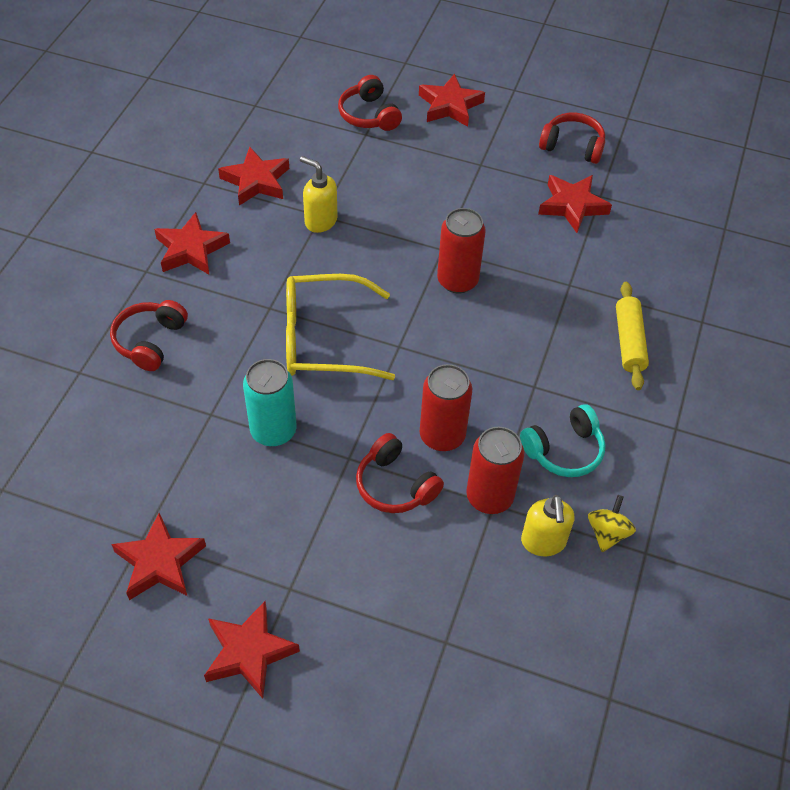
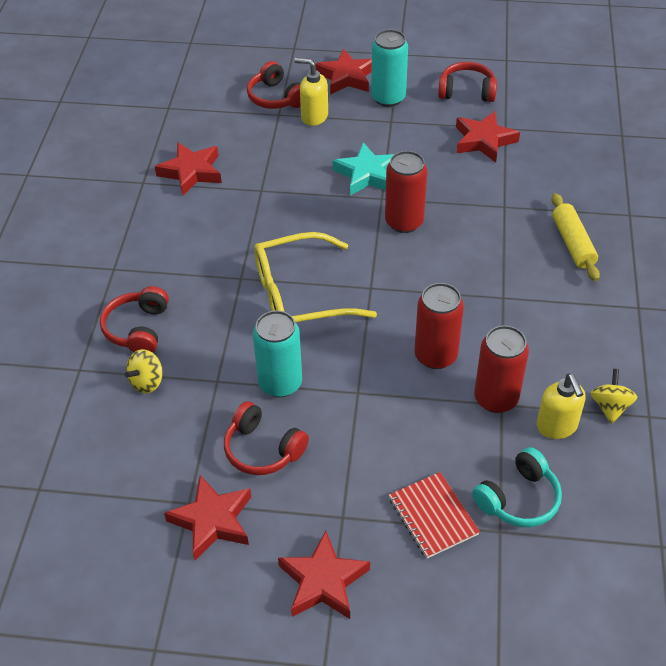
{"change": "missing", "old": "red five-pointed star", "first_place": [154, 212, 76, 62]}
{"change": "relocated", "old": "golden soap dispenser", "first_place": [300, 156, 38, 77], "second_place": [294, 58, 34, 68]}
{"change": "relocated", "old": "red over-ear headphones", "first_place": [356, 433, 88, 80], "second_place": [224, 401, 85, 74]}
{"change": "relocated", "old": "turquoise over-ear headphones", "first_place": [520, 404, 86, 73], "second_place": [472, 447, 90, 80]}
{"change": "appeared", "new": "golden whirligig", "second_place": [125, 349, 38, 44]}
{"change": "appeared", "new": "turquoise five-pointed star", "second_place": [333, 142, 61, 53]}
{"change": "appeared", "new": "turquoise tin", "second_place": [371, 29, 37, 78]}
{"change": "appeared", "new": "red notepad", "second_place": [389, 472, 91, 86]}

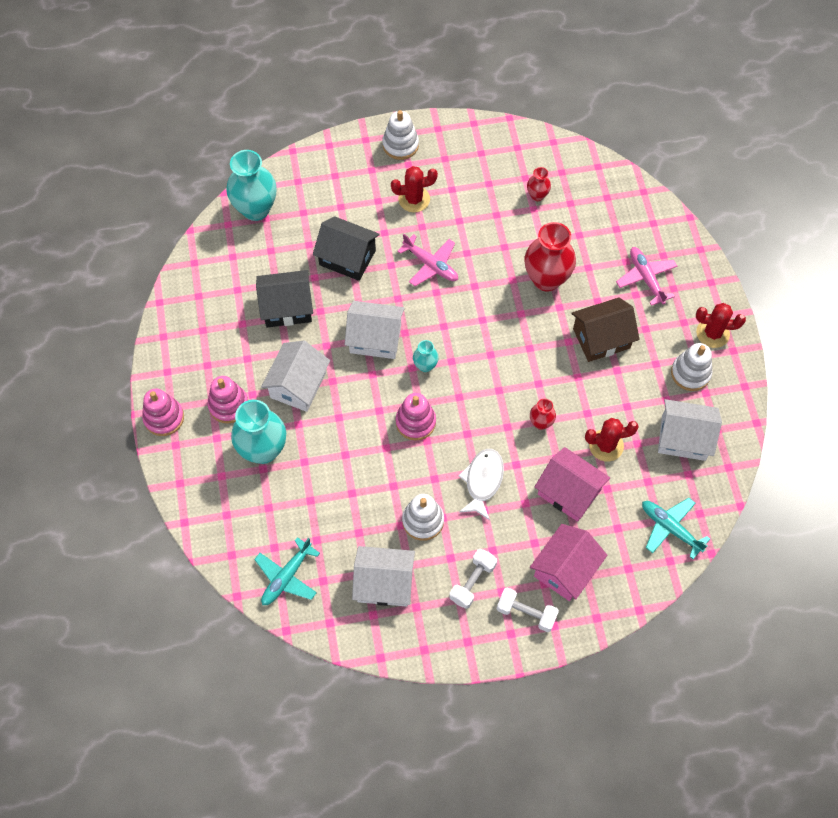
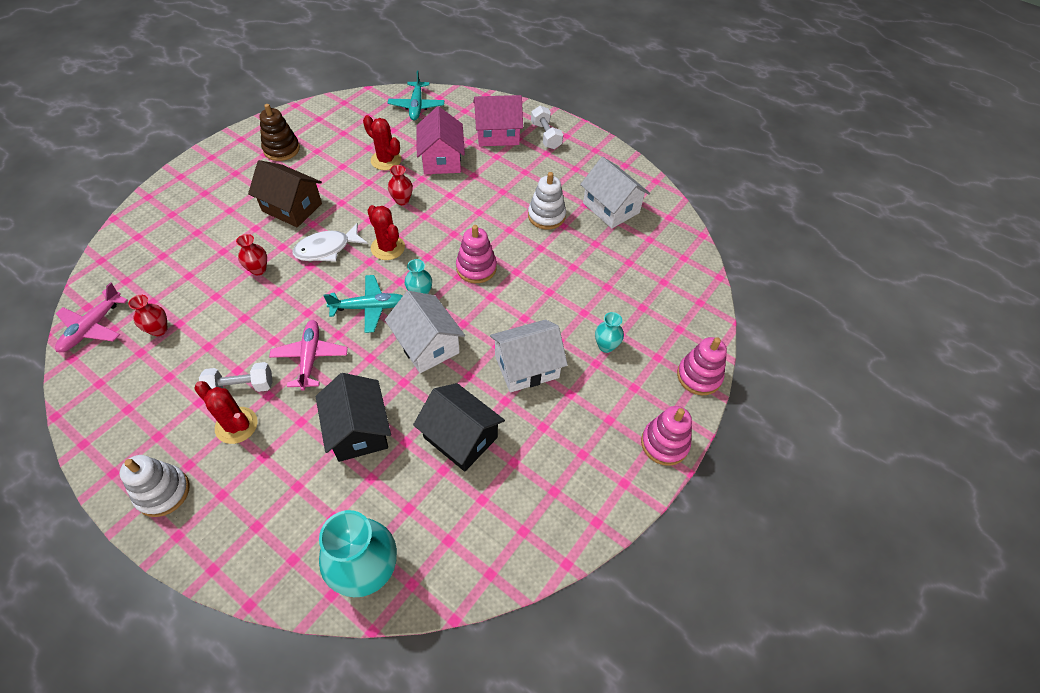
{"change": "relocated", "old": "rose-pink ring stacker", "first_place": [207, 376, 41, 47], "second_place": [677, 337, 50, 58]}
{"change": "size", "old": "turquoise vase", "first_place": [231, 400, 55, 64], "second_place": [595, 312, 29, 41], "factor": 0.49}
{"change": "relocated", "old": "turquoise toy plane", "first_place": [254, 537, 66, 68], "second_place": [323, 275, 80, 58]}
{"change": "relocated", "old": "pure white hand weight", "first_place": [450, 549, 47, 60], "second_place": [199, 362, 73, 30]}
{"change": "relocated", "old": "pure white fish figure", "first_place": [459, 449, 45, 71], "second_place": [293, 223, 75, 39]}
{"change": "size", "old": "red vase", "first_place": [525, 222, 51, 69], "second_place": [236, 234, 31, 41], "factor": 0.49}
{"change": "relocated", "old": "rose-pink toy plane", "first_place": [616, 247, 61, 59], "second_place": [55, 282, 73, 70]}
{"change": "missing", "old": "pure white cottage", "first_place": [658, 399, 64, 62]}
{"change": "colour", "old": "pure white ring stacker", "new": "russet ring stacker", "first_place": [671, 343, 41, 48], "second_place": [259, 104, 41, 57]}
{"change": "relocated", "old": "red prickly plant", "first_place": [696, 303, 50, 45], "second_place": [367, 205, 38, 55]}

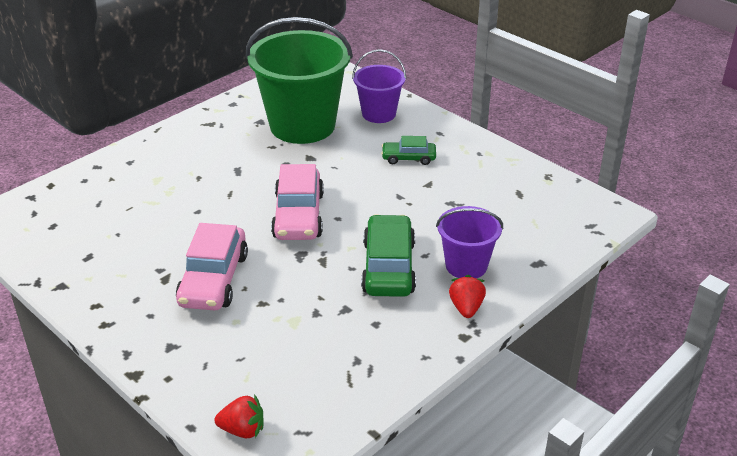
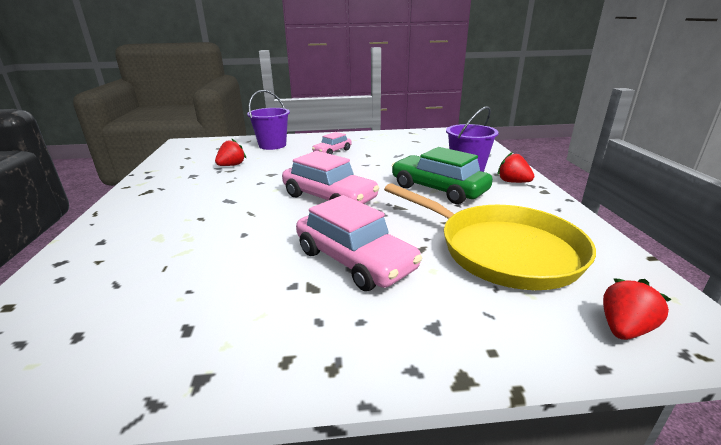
{"change": "exchanged", "old": "leaf-green pail", "new": "red strawberry", "first_place": [246, 17, 107, 127], "second_place": [215, 139, 31, 27]}
{"change": "colour", "old": "leaf-green automobile", "new": "rose-pink automobile", "first_place": [381, 136, 55, 29], "second_place": [312, 132, 40, 22]}
{"change": "appeared", "new": "golden frying pan", "second_place": [384, 183, 212, 107]}

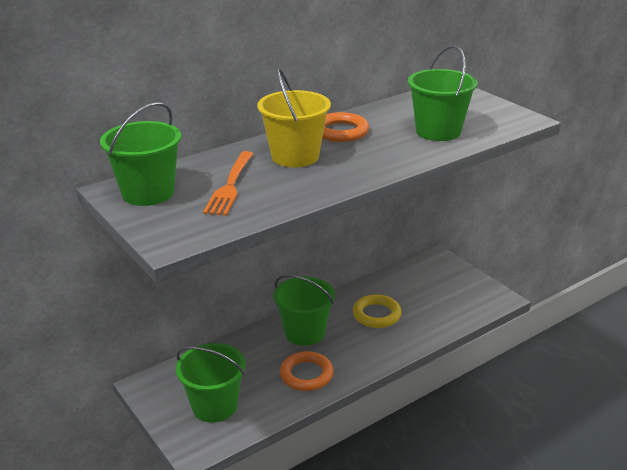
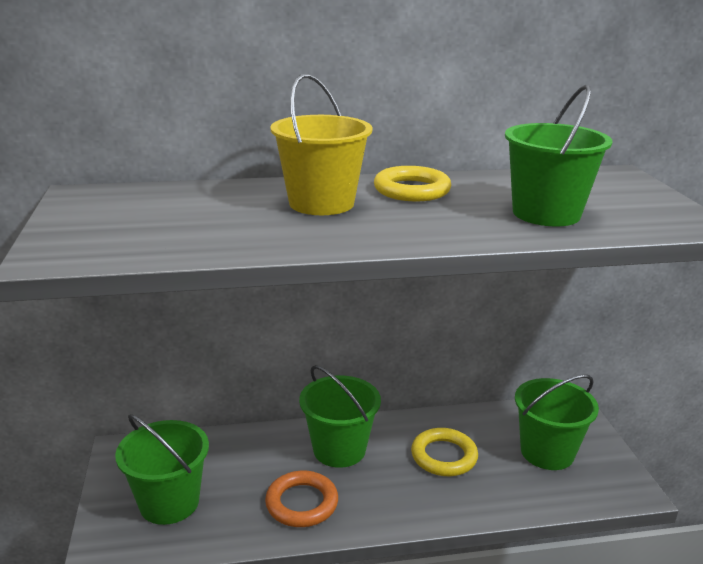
{"change": "relocated", "old": "leaf-green pail", "first_place": [100, 102, 81, 104], "second_place": [515, 375, 84, 95]}
{"change": "missing", "old": "orange-coloured table fork", "first_place": [203, 151, 51, 65]}
{"change": "colour", "old": "orange-coloured hoop", "new": "golden hoop", "first_place": [322, 112, 47, 30], "second_place": [374, 166, 77, 36]}

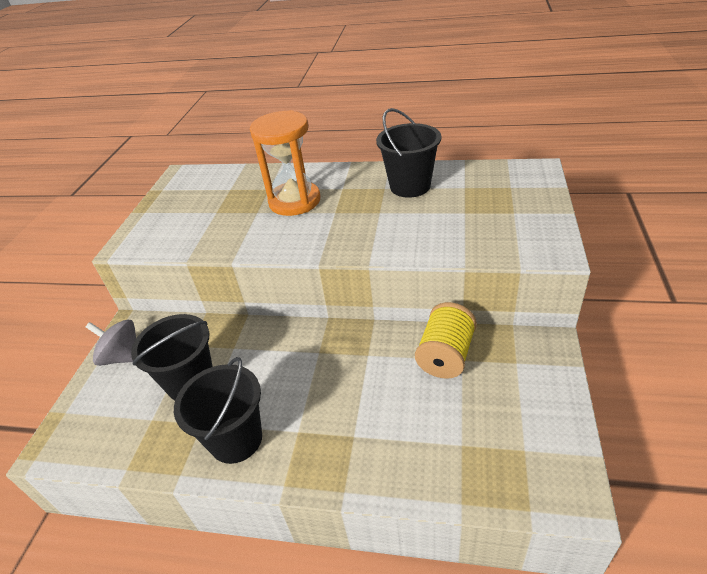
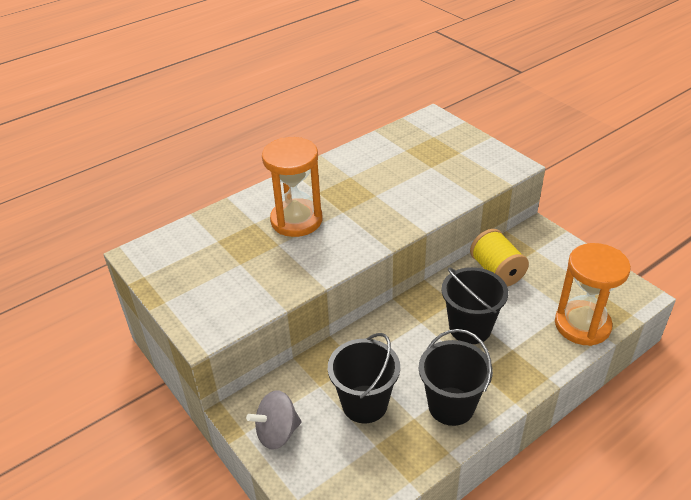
{"change": "relocated", "old": "ebony pail", "first_place": [376, 108, 65, 90], "second_place": [442, 267, 66, 77]}
{"change": "appeared", "new": "orange-coloured sand timer", "second_place": [555, 243, 76, 103]}

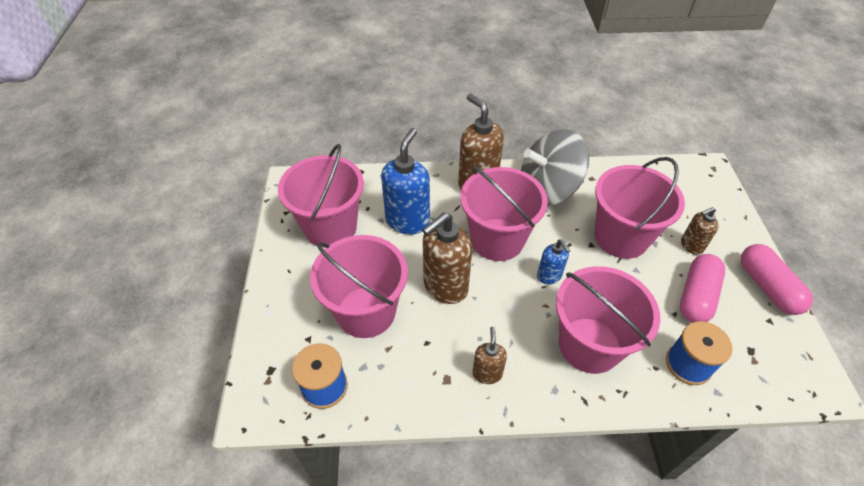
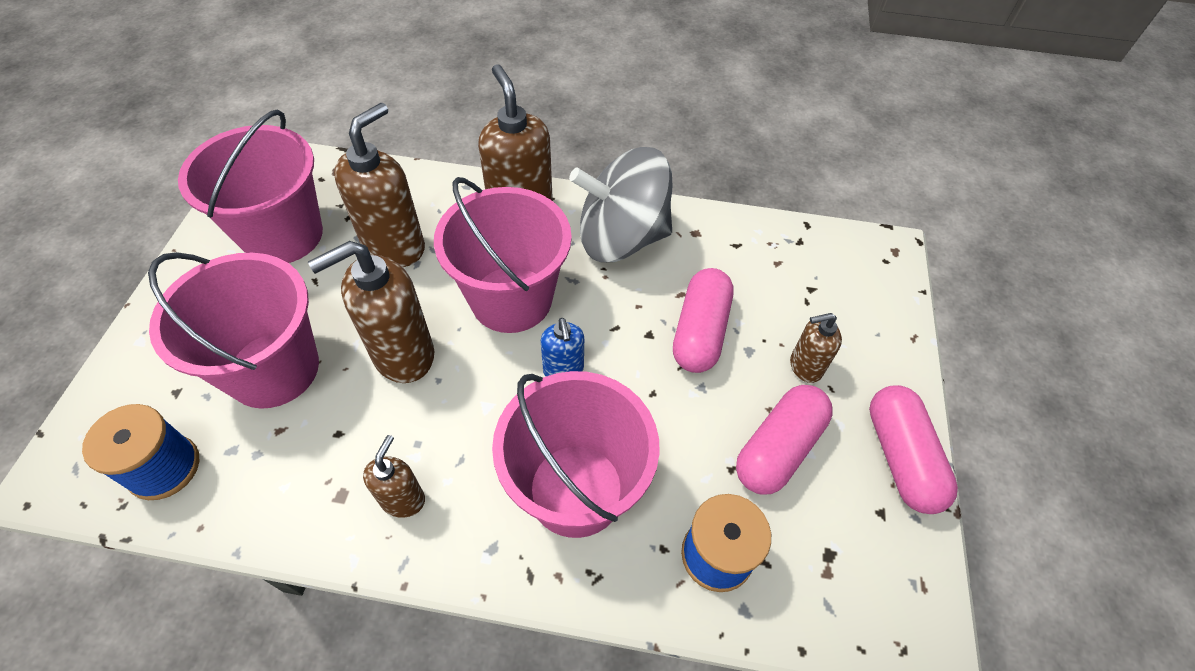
{"change": "colour", "old": "cobalt soap dispenser", "new": "russet soap dispenser", "first_place": [381, 128, 49, 106], "second_place": [334, 103, 91, 164]}
{"change": "exchanged", "old": "rose-pink pail", "new": "rose-pink capsule", "first_place": [594, 157, 91, 102], "second_place": [673, 268, 61, 105]}

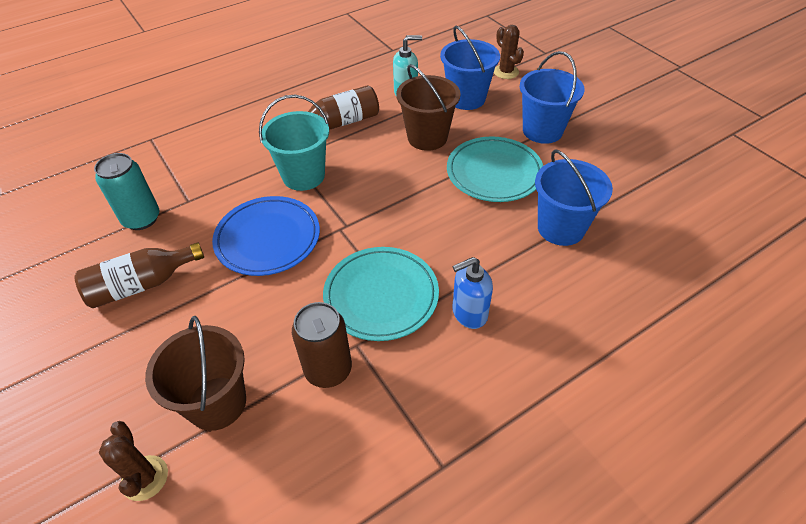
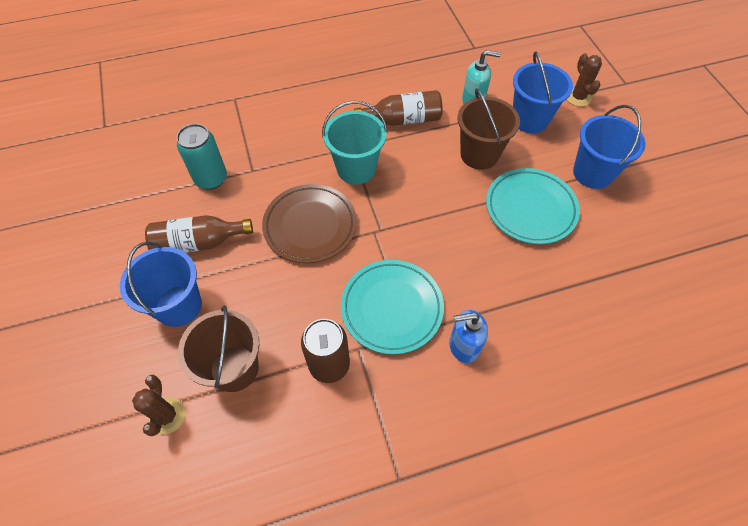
{"change": "colour", "old": "cobalt dinner plate", "new": "russet dinner plate", "first_place": [212, 196, 108, 80], "second_place": [262, 184, 95, 79]}
{"change": "relocated", "old": "cobalt pail", "first_place": [535, 149, 78, 97], "second_place": [120, 242, 82, 85]}

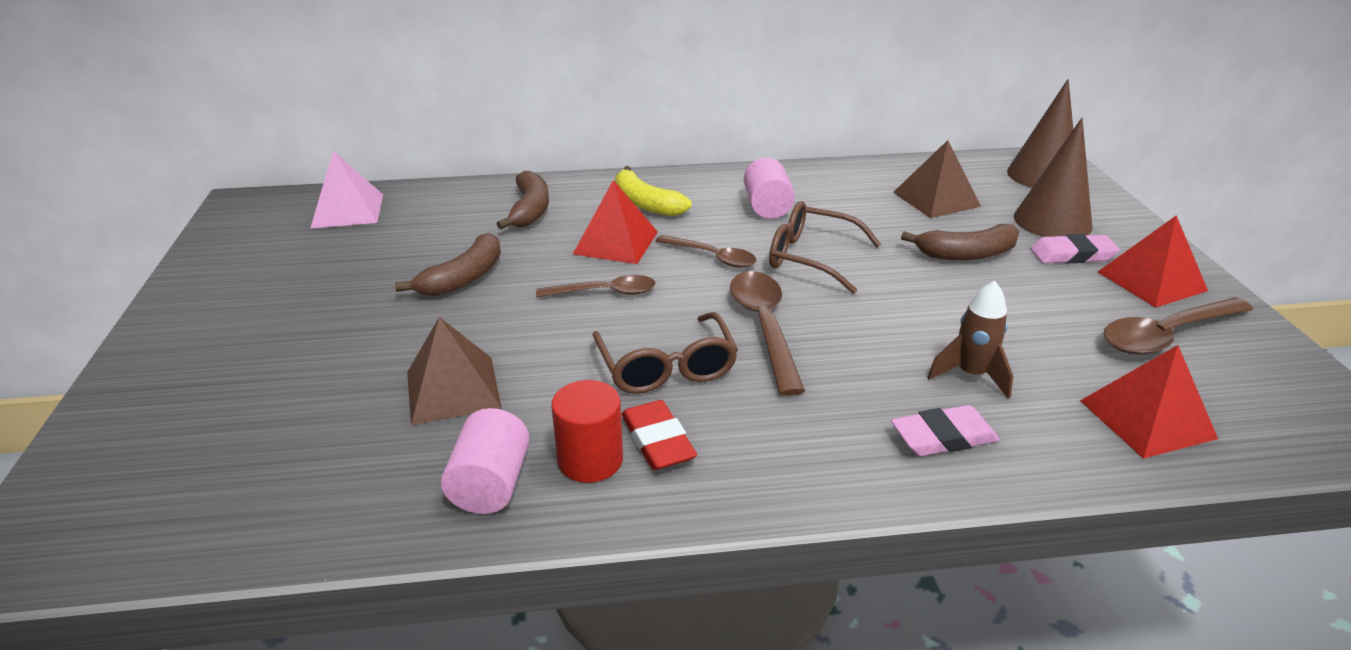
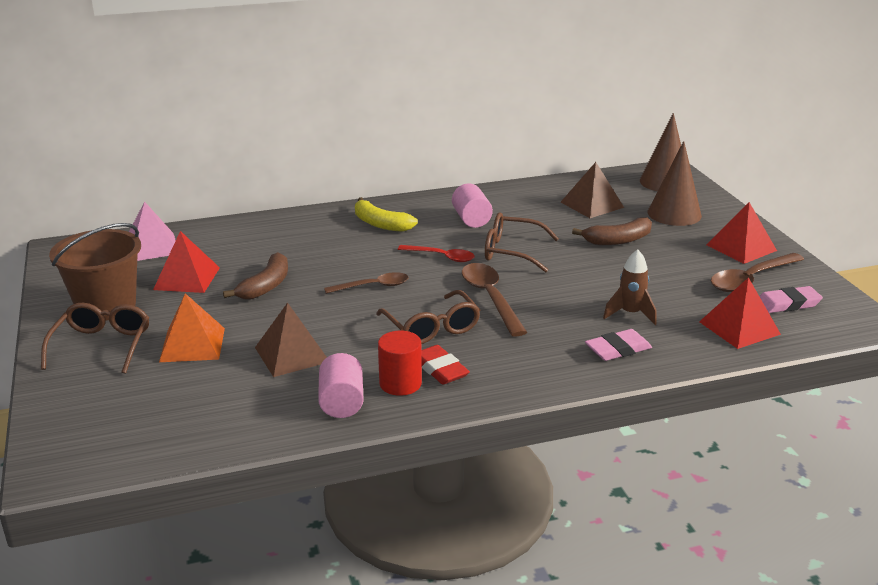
{"change": "missing", "old": "russet banana fruit", "first_place": [497, 171, 52, 58]}
{"change": "relocated", "old": "red pyramid shape", "first_place": [573, 180, 85, 84], "second_place": [153, 231, 67, 62]}
{"change": "colour", "old": "russet spoon", "new": "red spoon", "first_place": [655, 235, 101, 33], "second_place": [398, 245, 77, 17]}
{"change": "relocated", "old": "rose-pink eraser", "first_place": [1030, 234, 90, 29], "second_place": [759, 286, 64, 27]}
{"change": "appeared", "new": "russet glasses", "second_place": [41, 303, 108, 71]}
{"change": "appeared", "new": "russet pail", "second_place": [49, 223, 92, 98]}
{"change": "appeared", "new": "orange-coloured pyramid shape", "second_place": [159, 293, 66, 69]}

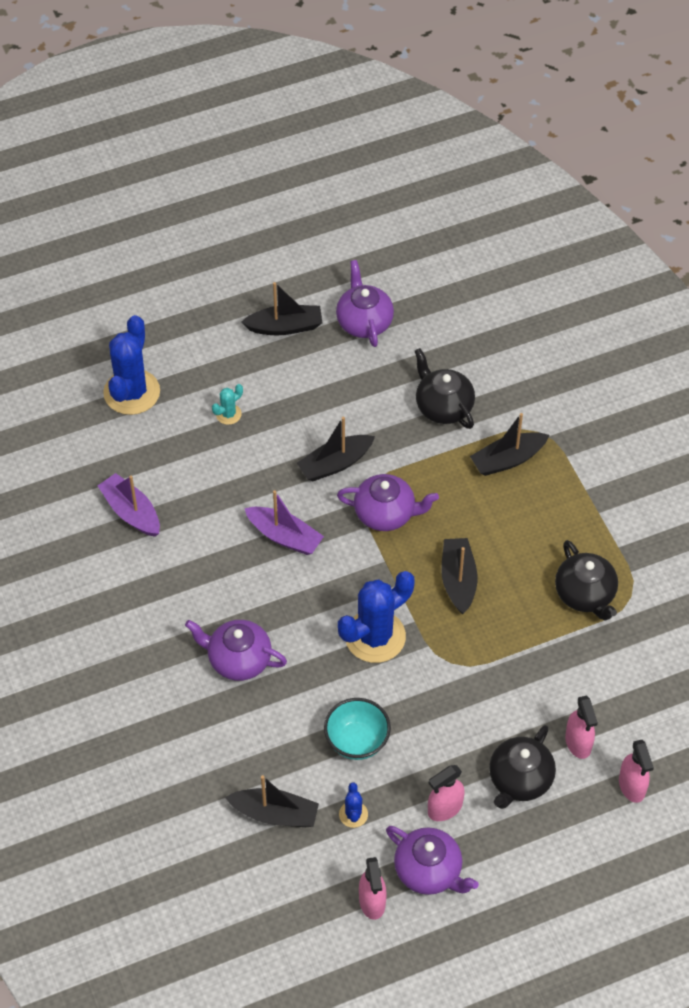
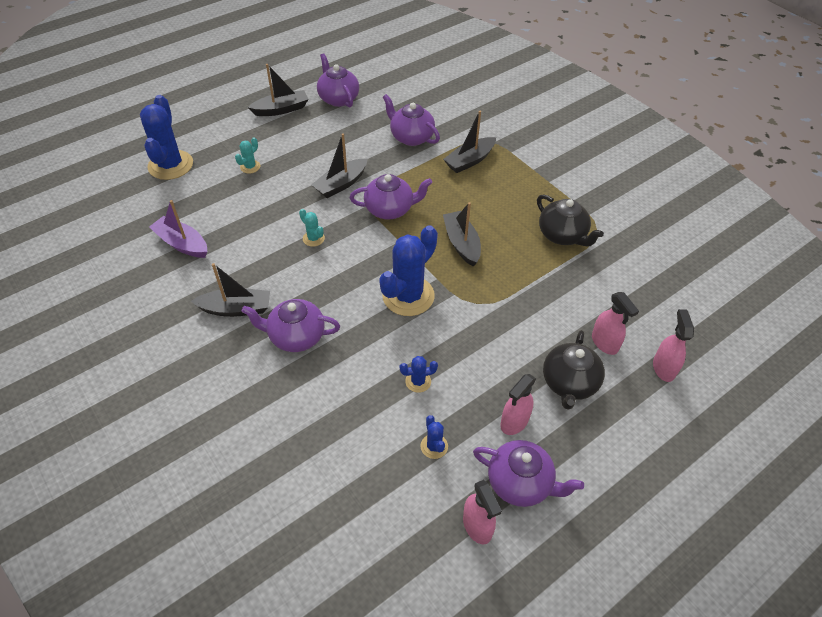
{"change": "relocated", "old": "ebony sailboat", "first_place": [225, 775, 94, 52], "second_place": [191, 263, 79, 54]}
{"change": "exchanged", "old": "royal purple sailboat", "new": "turquoise prickly plant", "first_place": [244, 490, 80, 65], "second_place": [299, 209, 26, 38]}
{"change": "exchanged", "old": "turquoise bowl", "new": "cobalt prickly plant", "first_place": [324, 698, 67, 62], "second_place": [400, 356, 38, 37]}
{"change": "colour", "old": "ebony tea pot", "new": "royal purple tea pot", "first_place": [415, 348, 60, 81], "second_place": [383, 94, 57, 52]}
{"change": "spun", "old": "rose-pink spray bottle", "first_place": [619, 740, 35, 63], "second_place": [653, 309, 41, 73], "degrees": -150}

